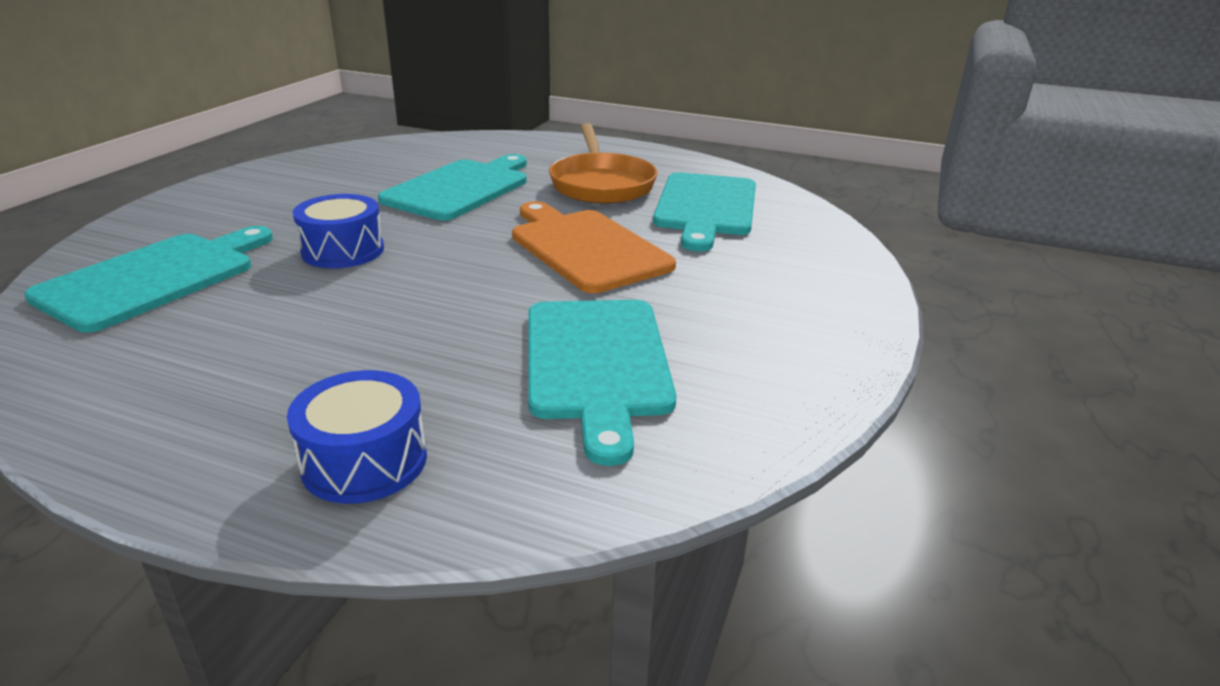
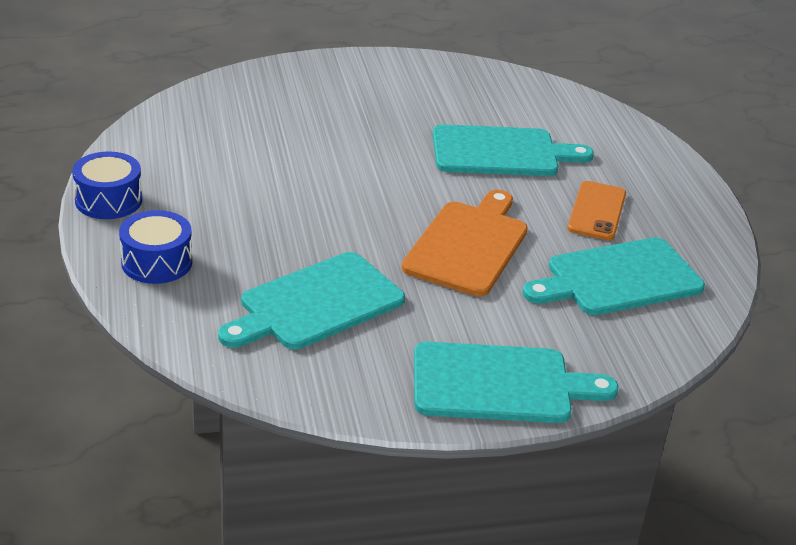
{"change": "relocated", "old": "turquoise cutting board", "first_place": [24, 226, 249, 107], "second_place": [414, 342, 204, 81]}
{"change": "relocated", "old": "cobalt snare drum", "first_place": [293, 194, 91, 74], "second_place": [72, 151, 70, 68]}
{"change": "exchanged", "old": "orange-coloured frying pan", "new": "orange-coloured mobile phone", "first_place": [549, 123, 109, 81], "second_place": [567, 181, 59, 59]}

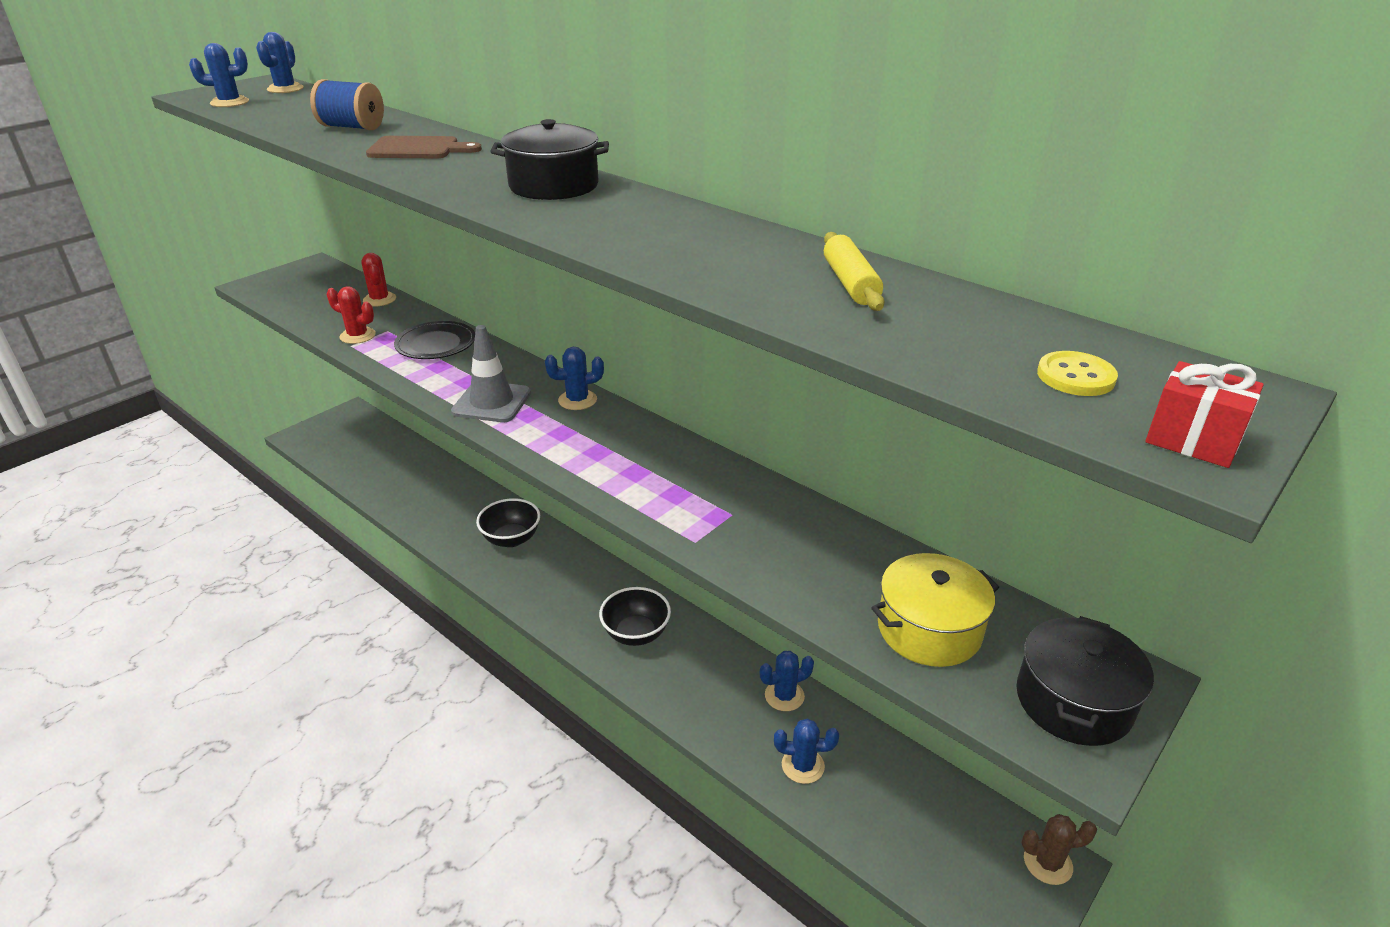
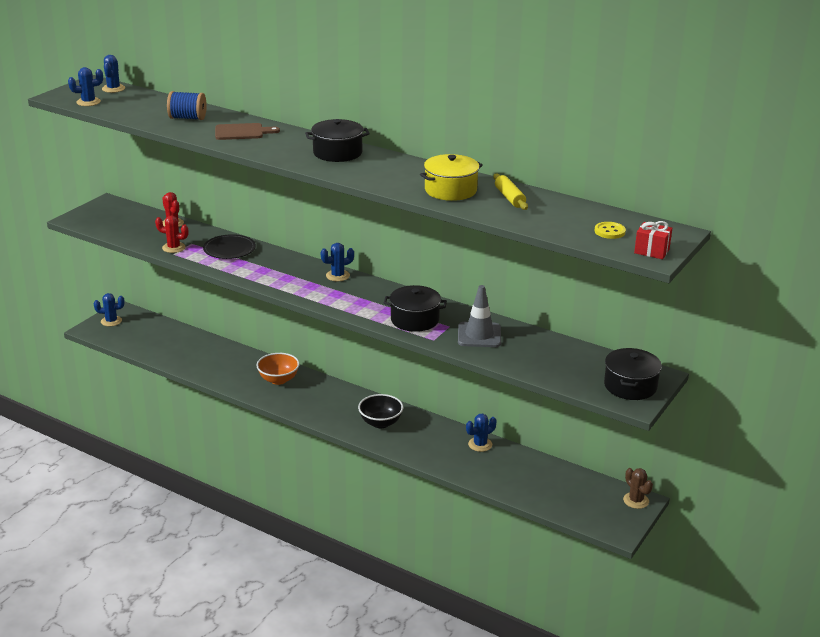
{"change": "relocated", "old": "ash-grey road cone", "first_place": [451, 325, 80, 97], "second_place": [458, 285, 43, 62]}
{"change": "colour", "old": "ebony bowl", "new": "orange-coloured bowl", "first_place": [476, 498, 64, 49], "second_place": [256, 353, 44, 32]}
{"change": "relocated", "old": "cobalt prickly plant", "first_place": [774, 719, 65, 65], "second_place": [94, 293, 30, 33]}
{"change": "relocated", "old": "golden pot", "first_place": [871, 553, 128, 114], "second_place": [420, 154, 63, 47]}
{"change": "spun", "old": "russet prickly plant", "first_place": [1022, 814, 75, 71], "second_place": [623, 468, 30, 41], "degrees": 75}
{"change": "appeared", "new": "ebony pot", "second_place": [384, 285, 63, 47]}

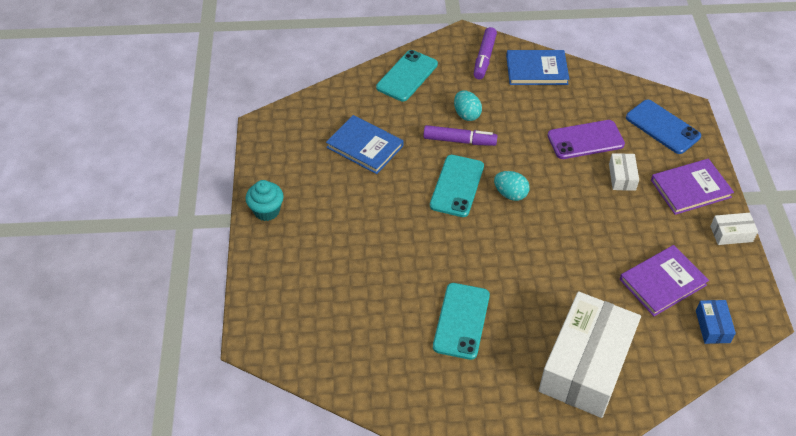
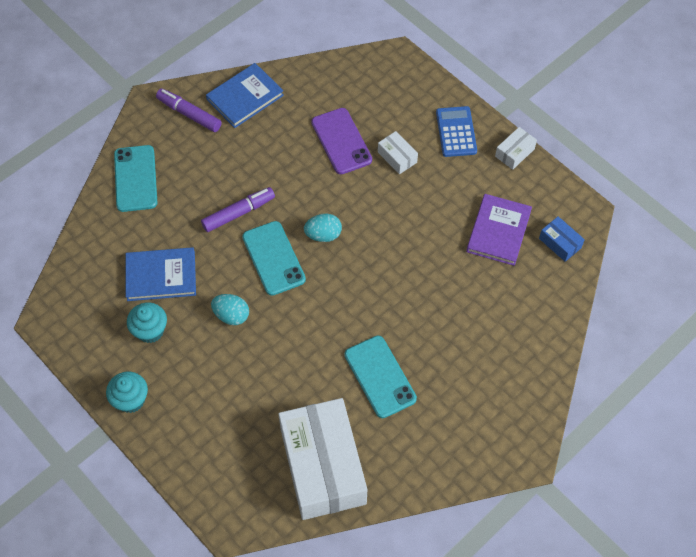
{"change": "relocated", "old": "turquoise egg", "first_place": [454, 90, 28, 31], "second_place": [211, 294, 38, 31]}
{"change": "spun", "old": "royal purple marker", "first_place": [474, 27, 23, 52], "second_place": [156, 88, 66, 44], "degrees": 150}
{"change": "relocated", "old": "pure white box", "first_place": [539, 291, 102, 127], "second_place": [278, 398, 89, 122]}
{"change": "spun", "old": "royal purple mobile phone", "first_place": [548, 120, 77, 39], "second_place": [311, 108, 61, 66], "degrees": -60}
{"change": "missing", "old": "cobalt mobile phone", "first_place": [626, 100, 75, 54]}
{"change": "exchanged", "old": "royal purple hardback", "new": "cobalt adding machine", "first_place": [651, 159, 83, 56], "second_place": [436, 106, 41, 51]}
{"change": "appeared", "new": "turquoise muffin", "second_place": [127, 302, 40, 41]}

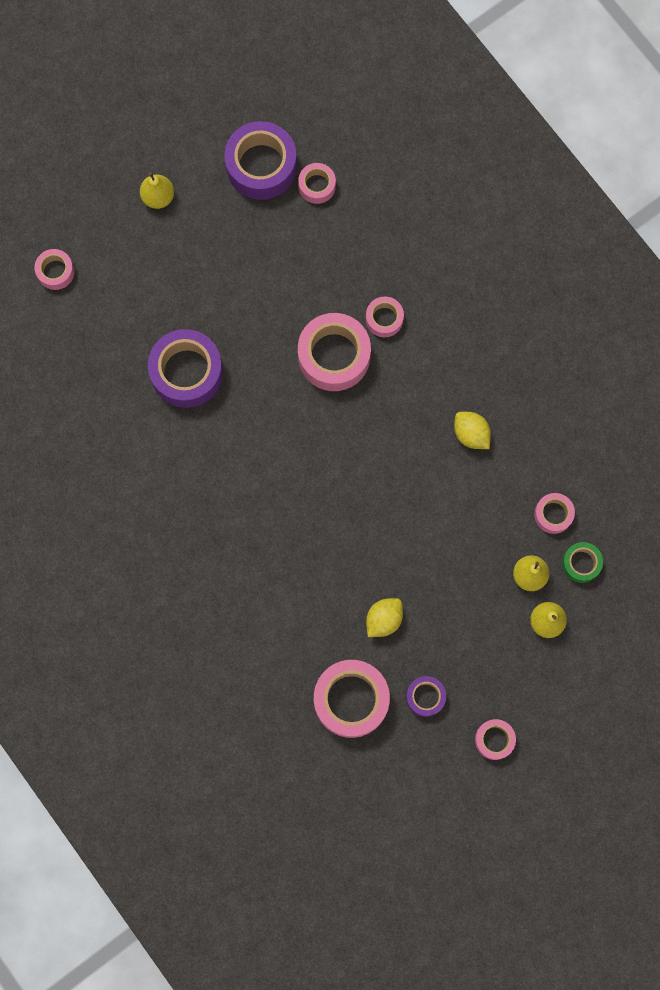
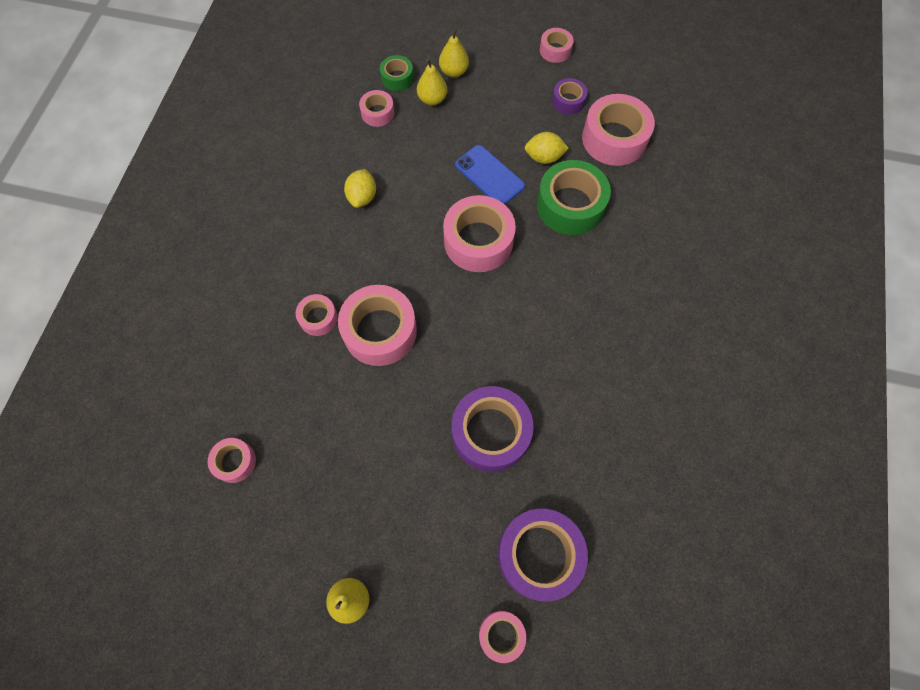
{"change": "relocated", "old": "royal purple tape", "first_place": [224, 121, 73, 79], "second_place": [498, 509, 90, 93]}
{"change": "appeared", "new": "rose-pink tape", "second_place": [443, 195, 73, 77]}
{"change": "appeared", "new": "cobalt mobile phone", "second_place": [455, 145, 70, 60]}
{"change": "appeared", "new": "leaf-green tape", "second_place": [537, 160, 74, 75]}

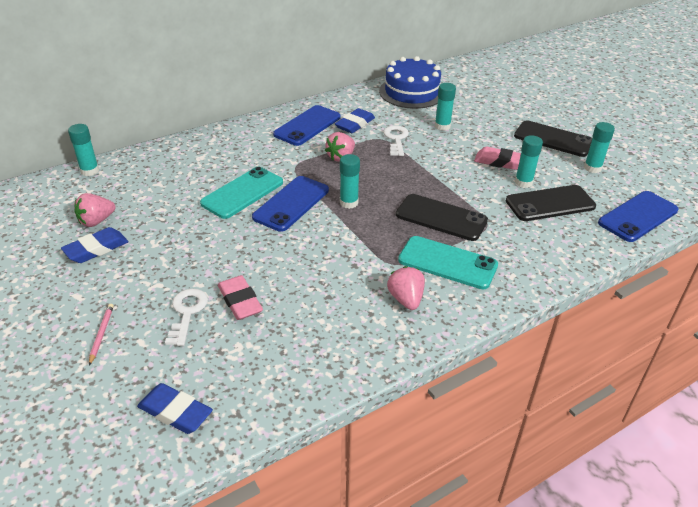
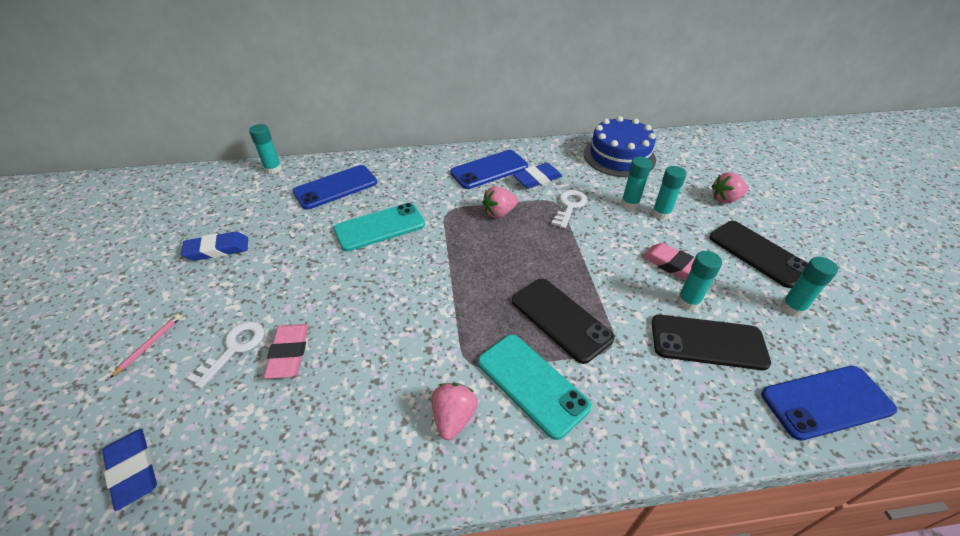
{"change": "relocated", "old": "rose-pink strawberry", "first_place": [74, 193, 42, 34], "second_place": [711, 172, 37, 32]}
{"change": "relocated", "old": "cobalt mobile phone", "first_place": [252, 176, 77, 56], "second_place": [293, 165, 84, 45]}
{"change": "relocated", "old": "turquoise stick of glue", "first_place": [340, 154, 20, 55], "second_place": [652, 166, 34, 54]}

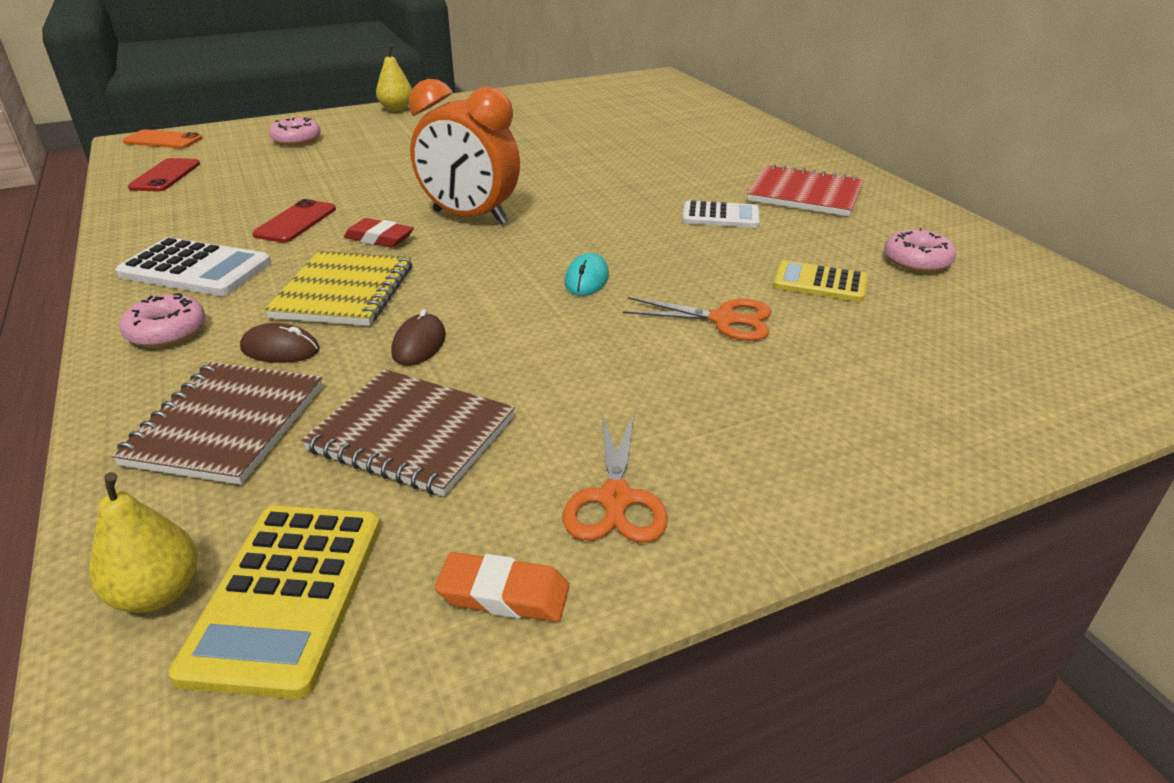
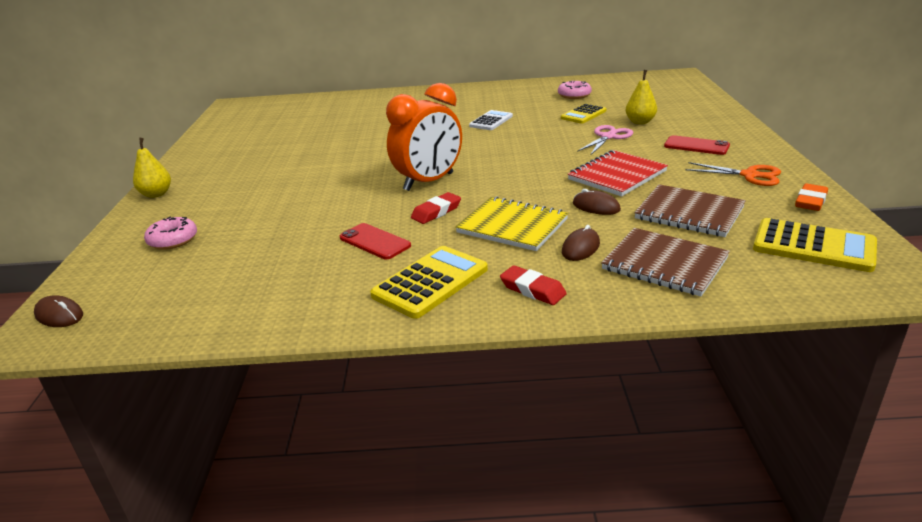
{"change": "relocated", "old": "golden pear fruit", "first_place": [89, 472, 109, 141], "second_place": [626, 70, 31, 54]}
{"change": "colour", "old": "pure white adding machine", "new": "golden adding machine", "first_place": [115, 237, 156, 59], "second_place": [370, 246, 118, 73]}
{"change": "exchanged", "old": "rose-pink donut", "new": "red eraser", "first_place": [120, 293, 86, 54], "second_place": [500, 265, 67, 40]}
{"change": "exchanged", "old": "orange-coloured mobile phone", "new": "russet PC mouse", "first_place": [123, 130, 80, 18], "second_place": [34, 296, 49, 31]}
{"change": "relocated", "old": "red mobile phone", "first_place": [128, 158, 72, 33], "second_place": [664, 135, 66, 20]}
{"change": "spun", "old": "russet notepad", "first_place": [301, 369, 214, 127], "second_place": [634, 184, 112, 53], "degrees": 75}
{"change": "missing", "old": "turquoise PC mouse", "first_place": [565, 253, 44, 43]}
{"change": "colour", "old": "orange-coloured scissors", "new": "rose-pink scissors", "first_place": [623, 297, 148, 44], "second_place": [577, 125, 56, 30]}
{"change": "relocated", "old": "red notepad", "first_place": [747, 164, 117, 52], "second_place": [568, 150, 100, 47]}

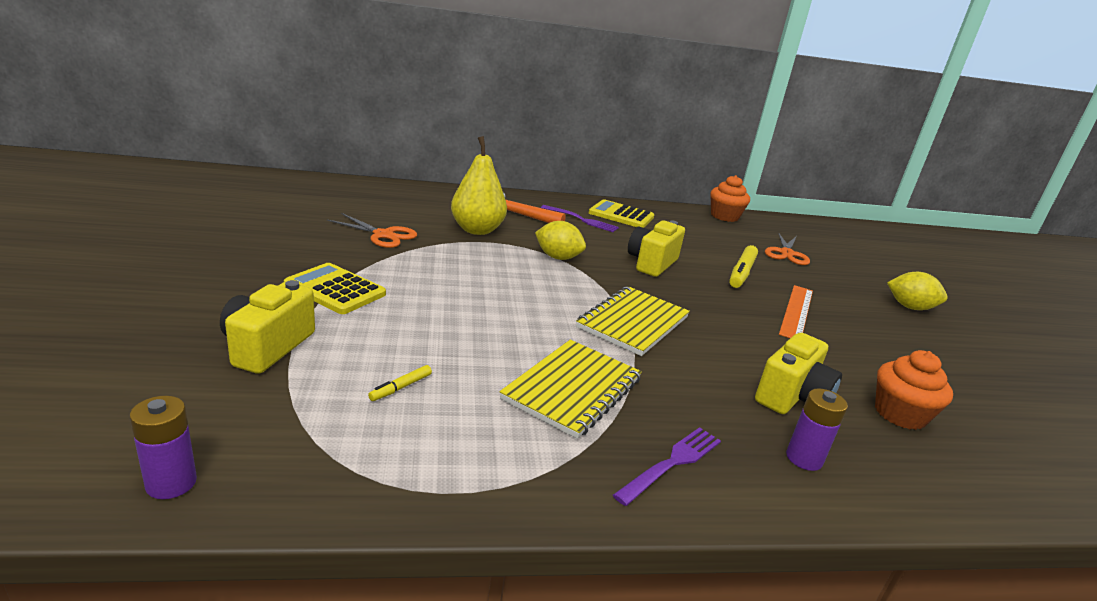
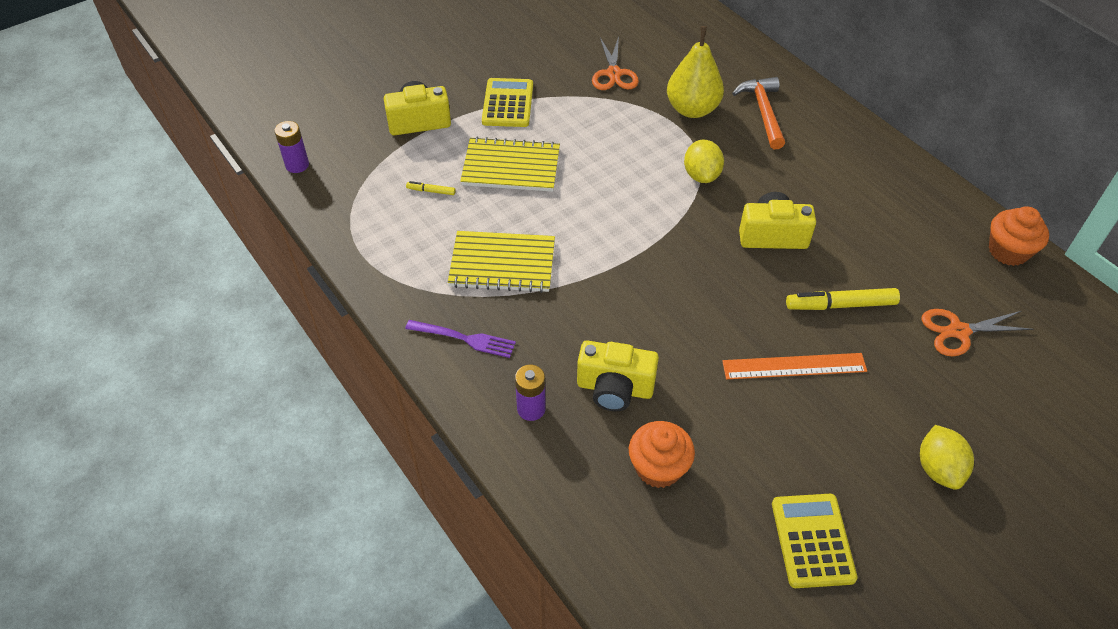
{"change": "missing", "old": "royal purple table fork", "first_place": [541, 205, 78, 27]}
{"change": "relocated", "old": "golden notepad", "first_place": [576, 286, 114, 70], "second_place": [460, 137, 100, 55]}
{"change": "relocated", "old": "golden adding machine", "first_place": [589, 199, 66, 29], "second_place": [772, 494, 86, 94]}

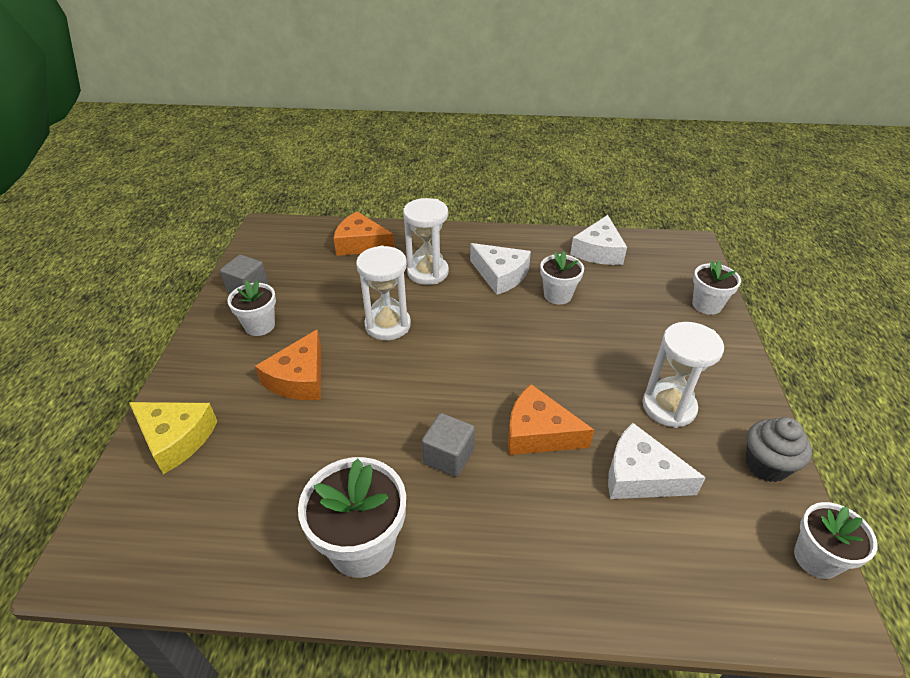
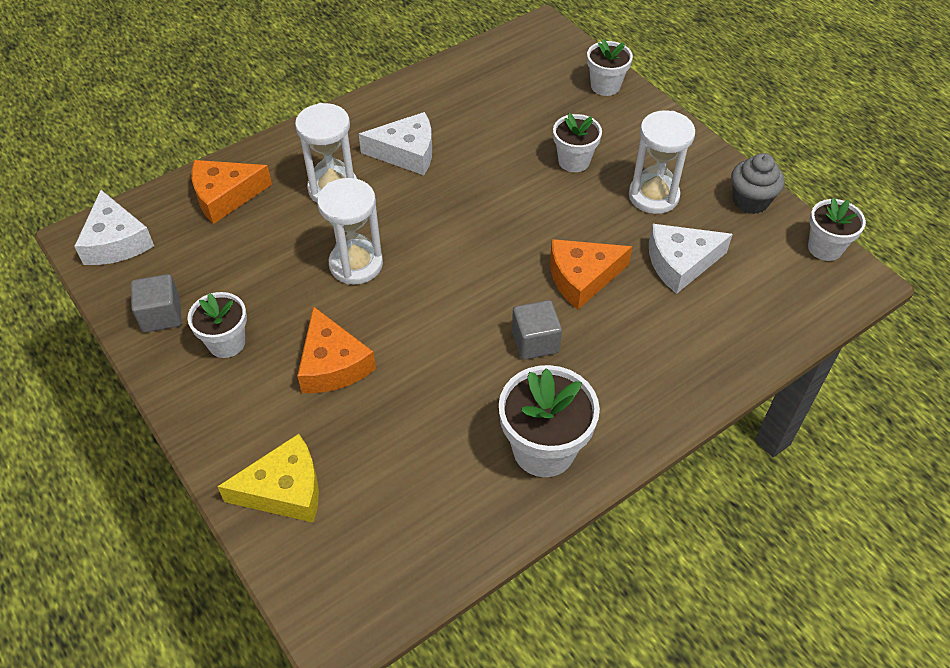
{"change": "relocated", "old": "pure white flower pot", "first_place": [540, 251, 44, 53], "second_place": [553, 113, 49, 59]}
{"change": "relocated", "old": "pure white cheese", "first_place": [570, 215, 57, 50], "second_place": [74, 190, 80, 75]}

